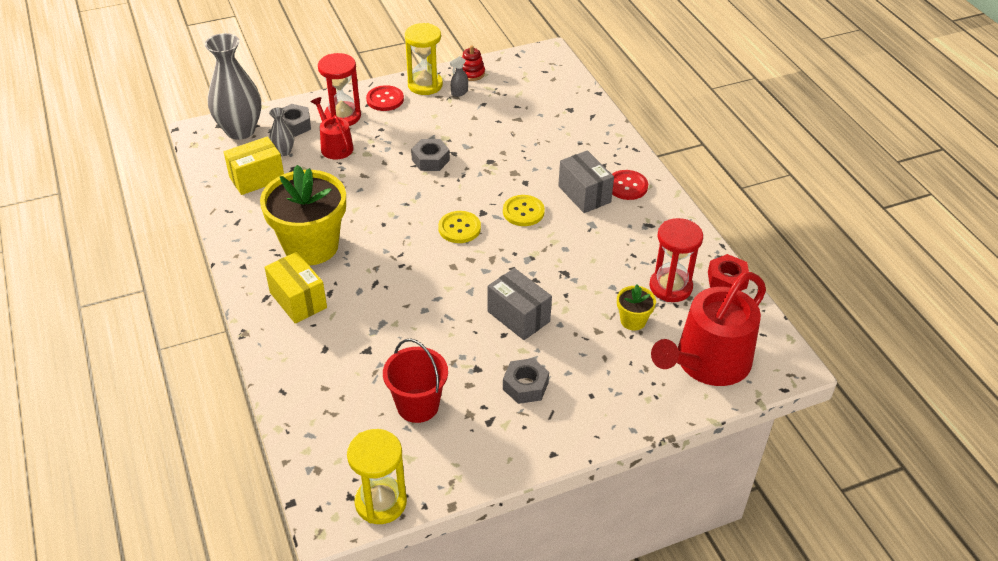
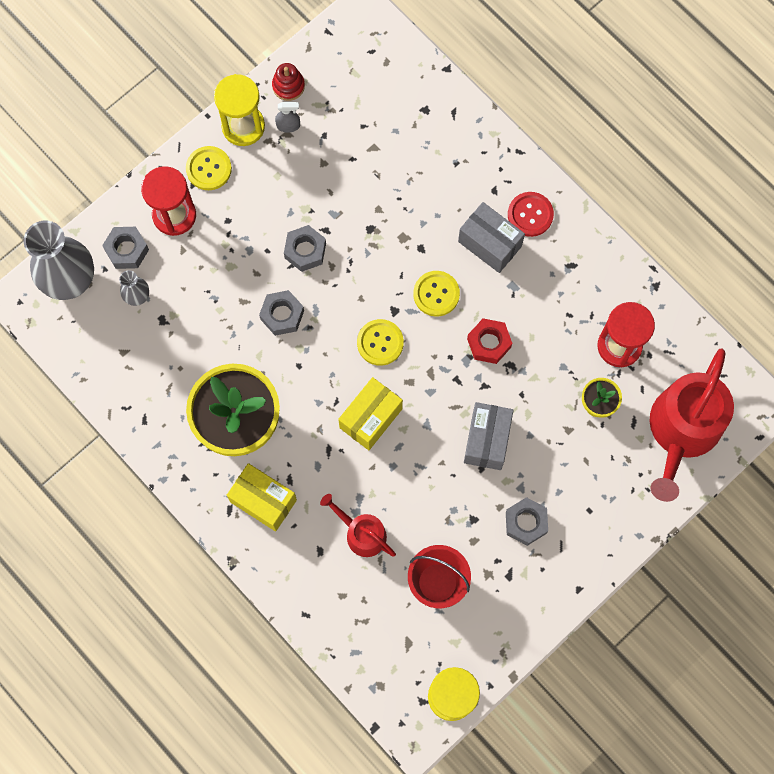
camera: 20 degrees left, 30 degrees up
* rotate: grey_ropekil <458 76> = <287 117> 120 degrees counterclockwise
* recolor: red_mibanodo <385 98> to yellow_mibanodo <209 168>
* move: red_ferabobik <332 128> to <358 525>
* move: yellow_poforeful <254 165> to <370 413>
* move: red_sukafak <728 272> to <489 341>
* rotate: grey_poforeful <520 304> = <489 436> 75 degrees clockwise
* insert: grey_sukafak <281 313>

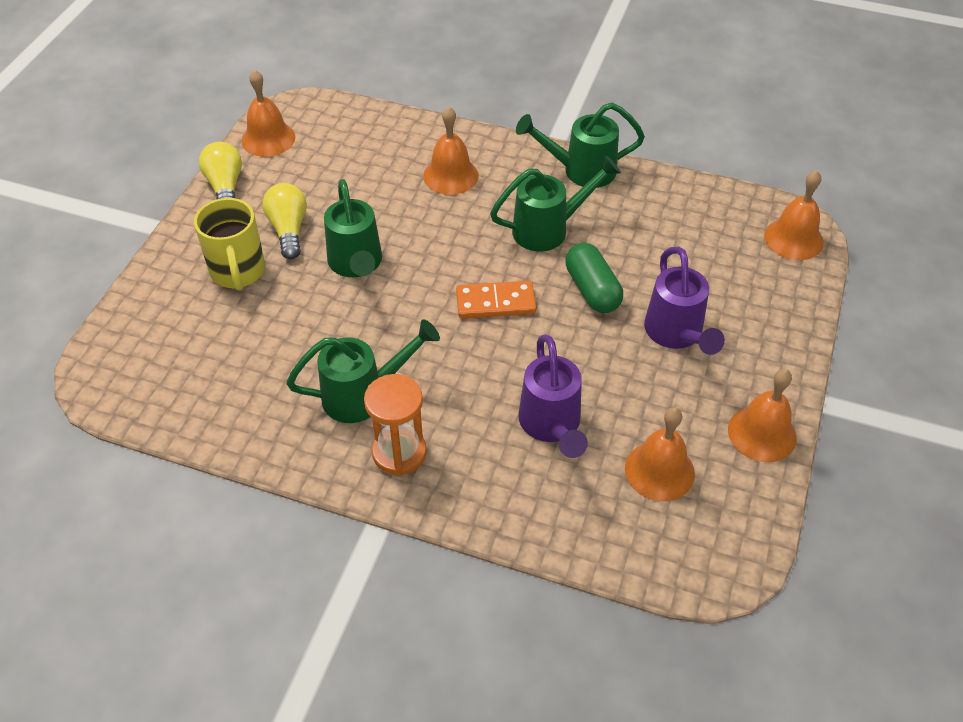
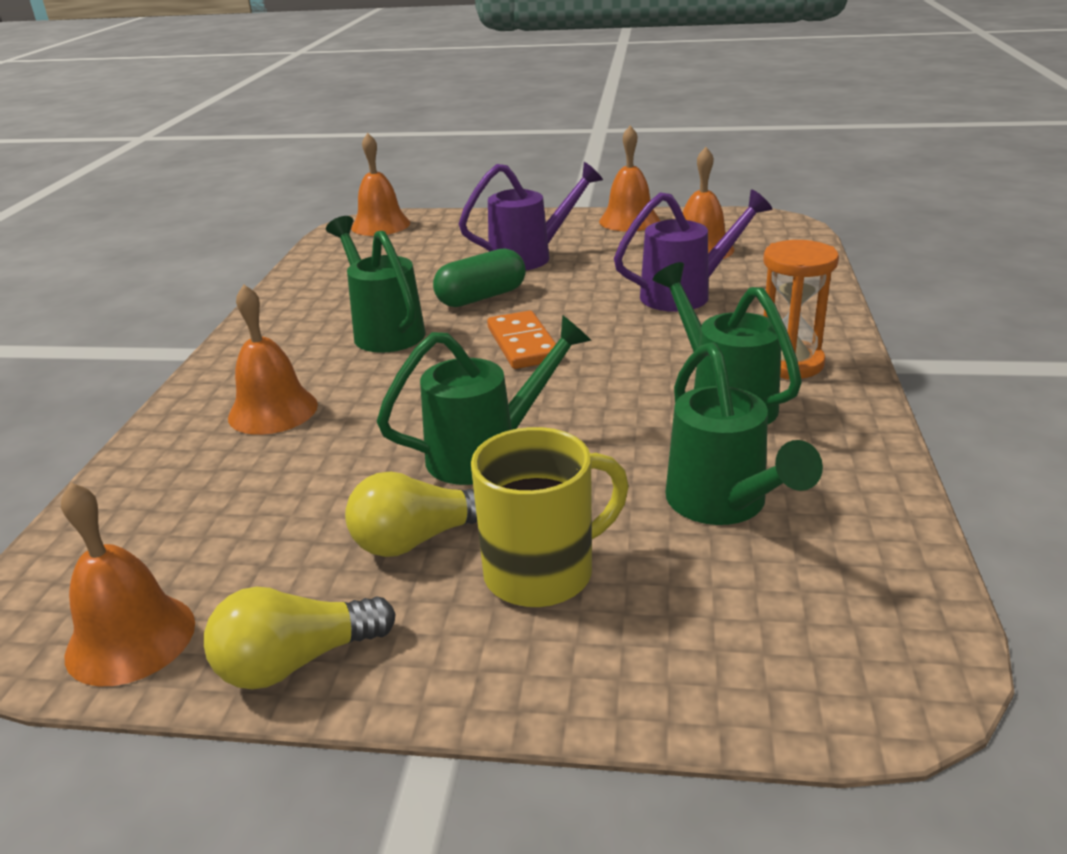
camera: 100 degrees left, 20 degrees down
* move: green_ferabobik <580 145> to <744 433>

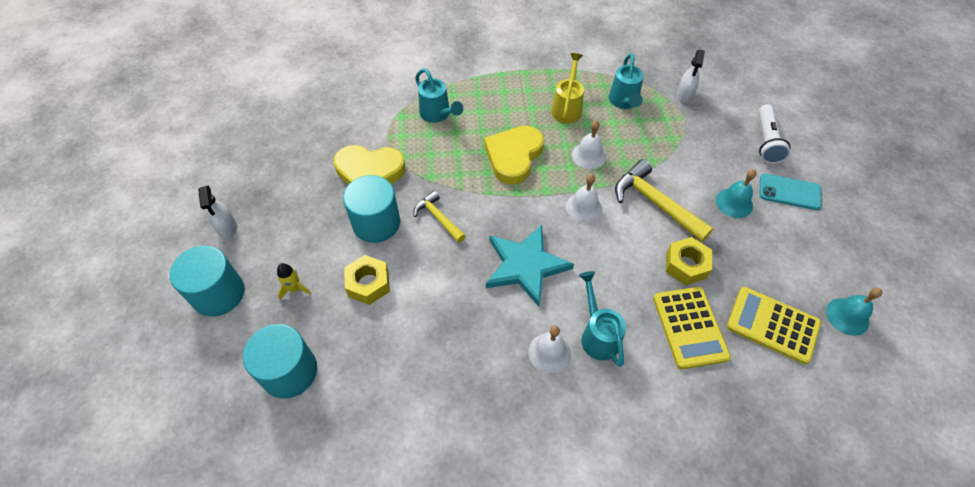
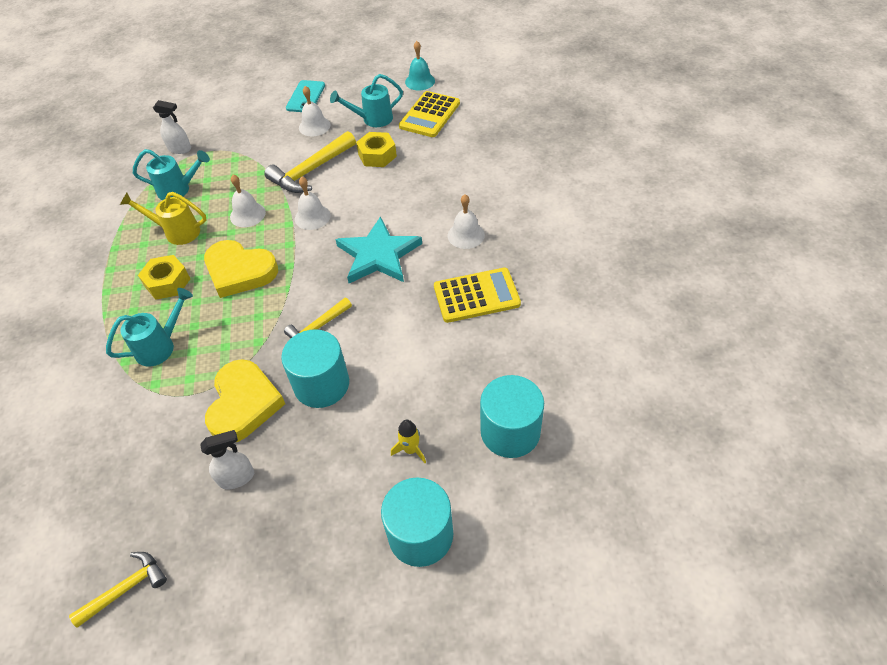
camera: 90 degrees left, 5 degrees down
* delete: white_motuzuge <774 134>
* recolor: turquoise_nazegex <736 193> to white_nazegex <315 111>
* move: white_ropekil <217 212> to <227 459>
* move: yellow_sukafak <367 280> to <164 277>
* move: turquoise_ferabobik <602 319> to <366 100>
* move: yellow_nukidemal <692 328> to <477 295>
* insert: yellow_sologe <118 590>

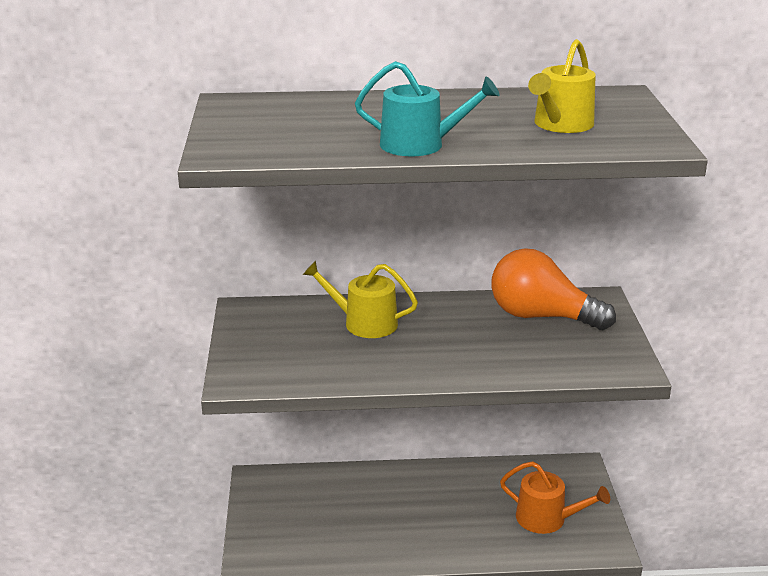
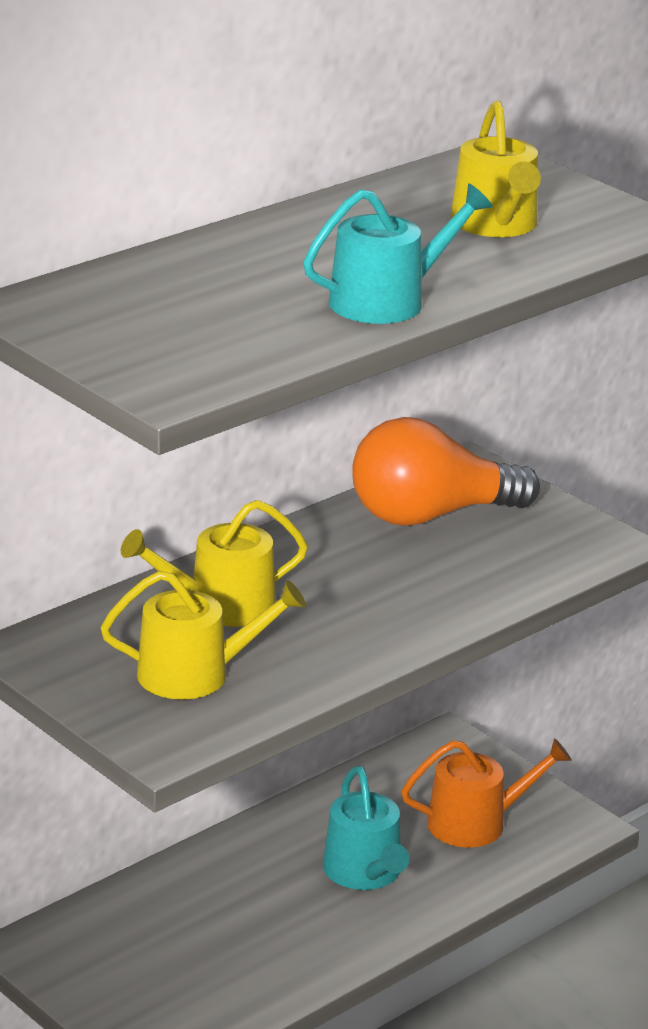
camera: 40 degrees left, 0 degrees up
* insert: yellow_ferabobik <203 635>
* insert: turquoise_ferabobik <366 828>

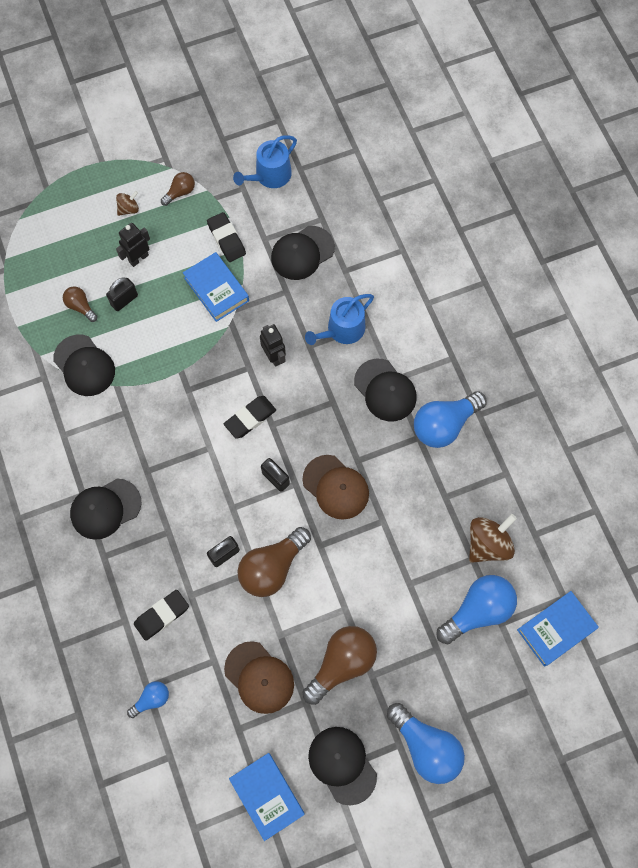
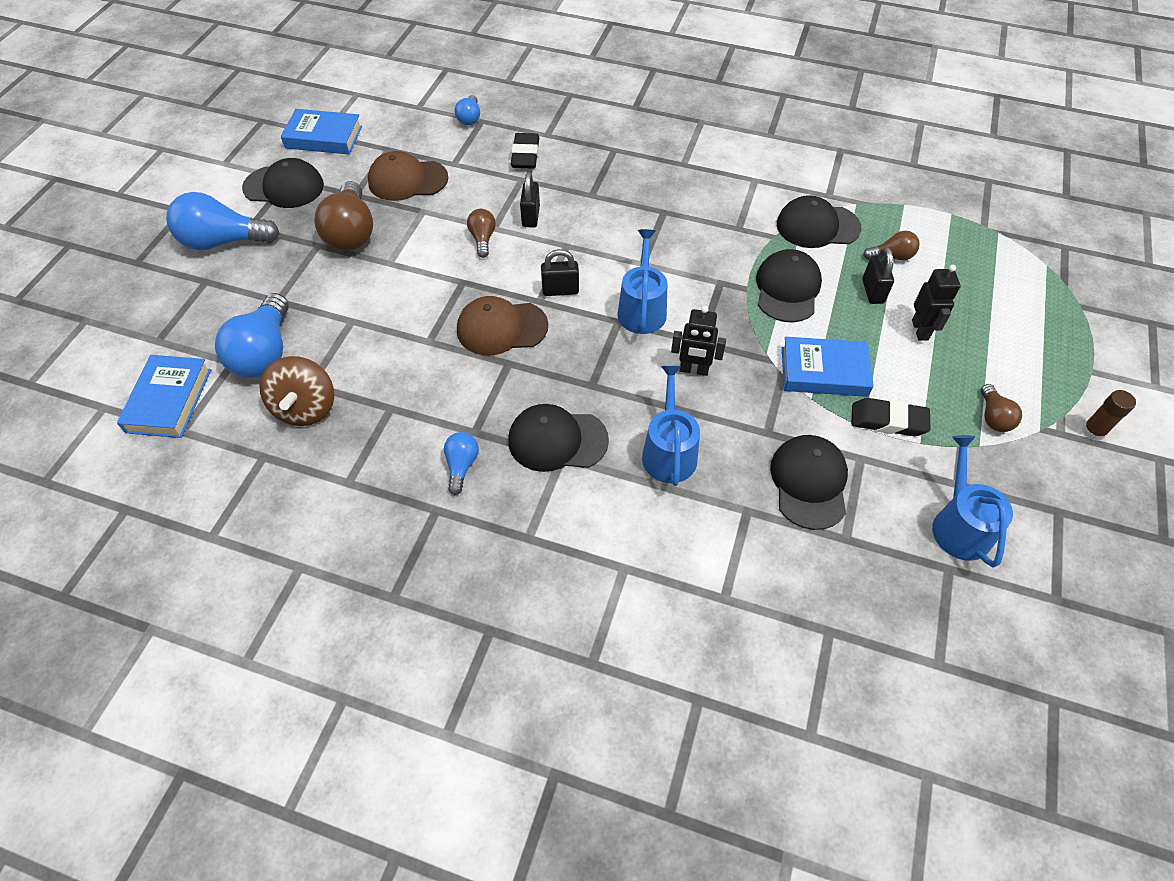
camera: 130 degrees right, 15 degrees down
* delete: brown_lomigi <127 203>
* resize: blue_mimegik <450 419> = <461 463> x0.52
* replace: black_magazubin <250 417> to blue_ferabobik <642 281>
* move: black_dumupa <105 509> to <789 285>
* resize: brown_mimegik <274 562> = <481 233> x0.52
* insert: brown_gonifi <1109 415>

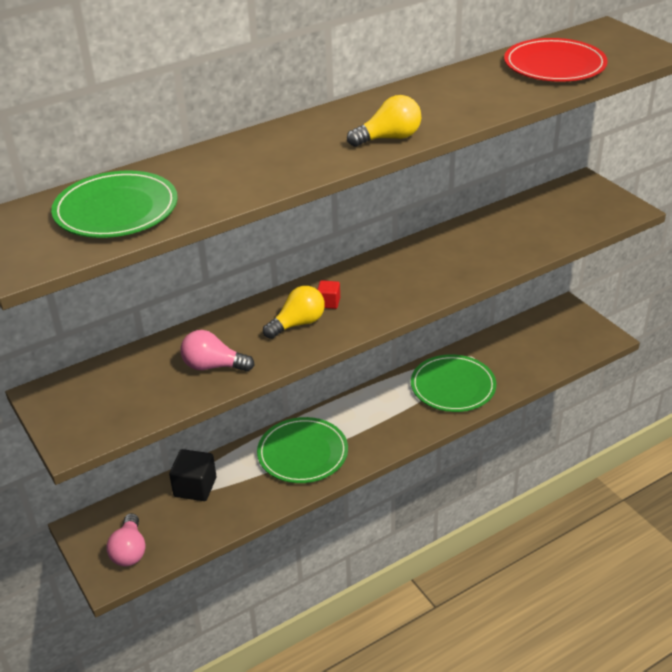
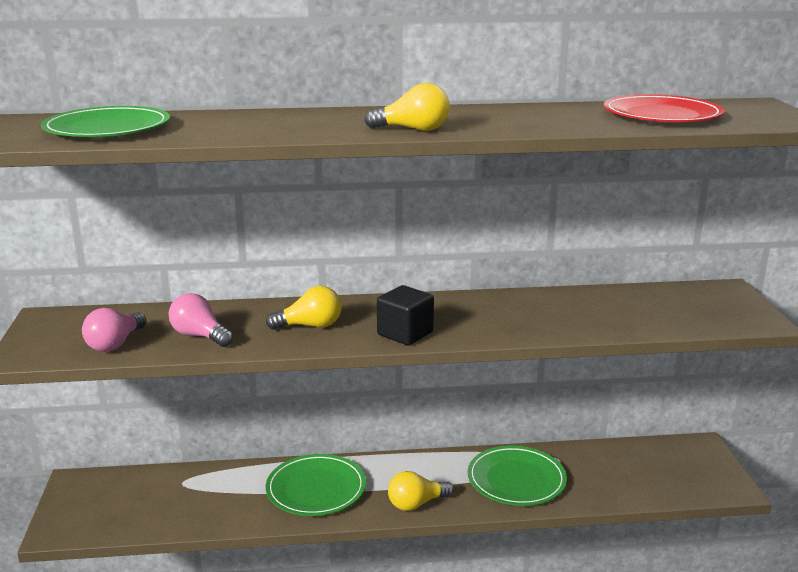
camera: 25 degrees right, 15 degrees down
* delete: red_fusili <328 294>
* move: black_fusili <192 475> to <405 315>
* move: pink_mimegik <125 539> to <114 330>
* insert: yellow_mimegik <421 491>

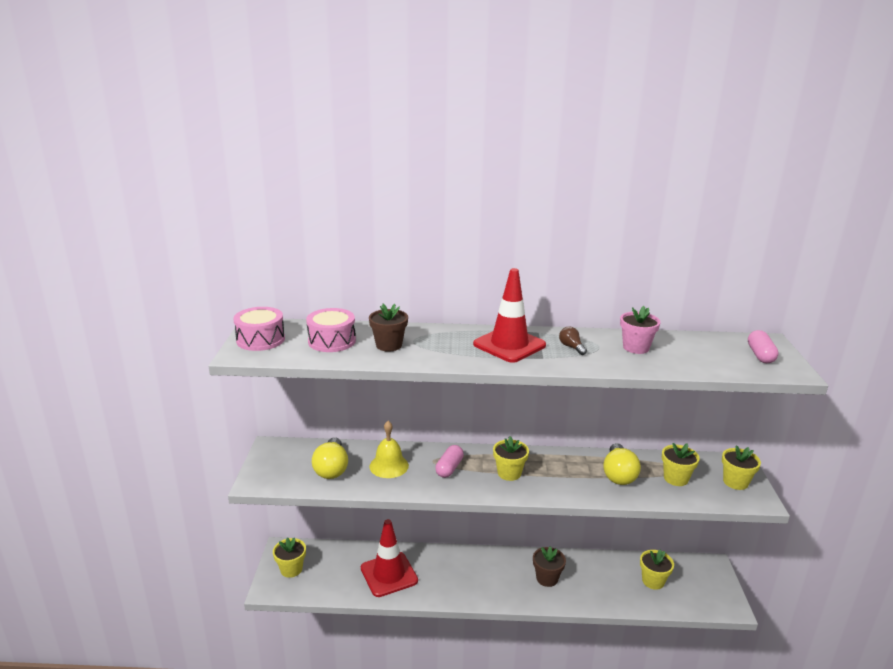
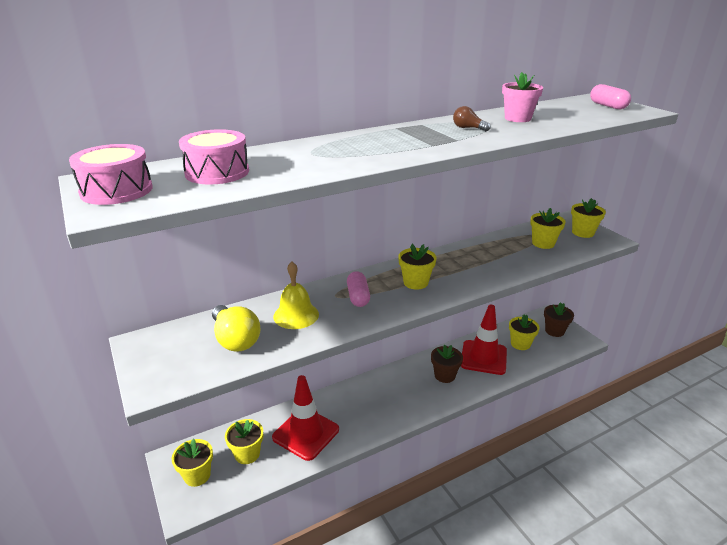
camera: 30 degrees left, 5 degrees up
* move: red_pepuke <509 315> to <484 340>
* move: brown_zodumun <388 328> to <559 319>
* delete: yellow_mimegik <622 464>
* insert: yellow_zodumun <244 441>

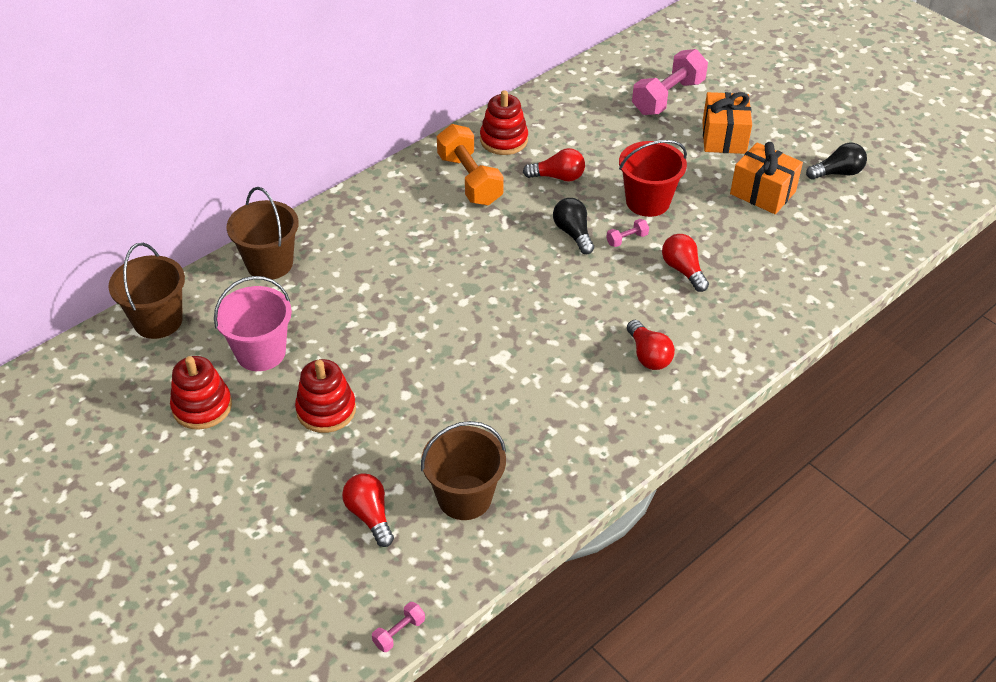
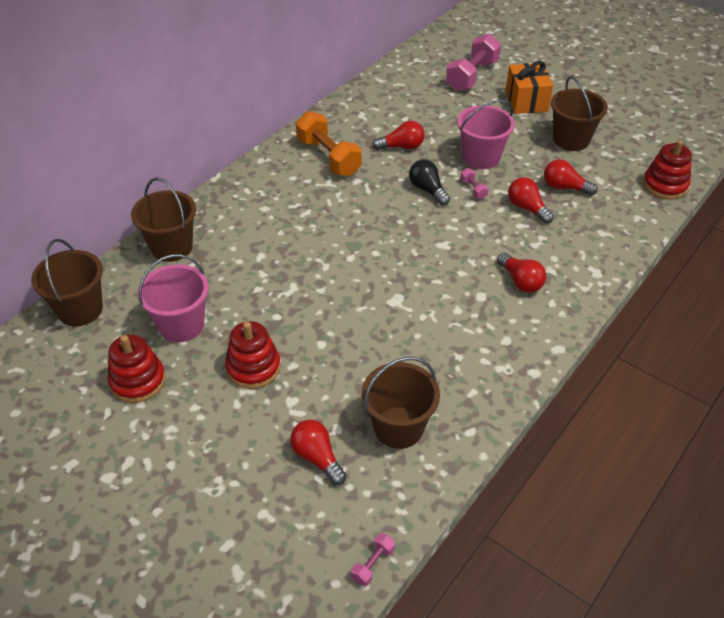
camera: 10 degrees left, 0 degrees up
* move: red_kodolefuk <504 122> to <667 170>
* recolor: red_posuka <653 178> to pink_posuka <486 134>
* replace: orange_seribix <766 178> to brown_posuka <579 113>
* delete: black_mimegik <836 161>
* rotate: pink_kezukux <627 233> = <474 183> 75 degrees counterclockwise
* insert: red_mimegik <571 177>

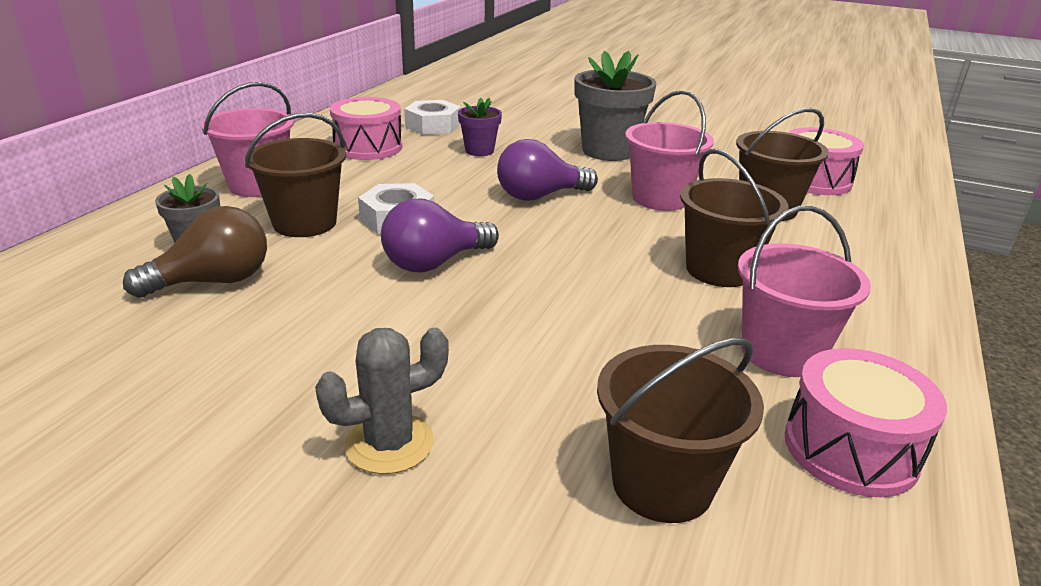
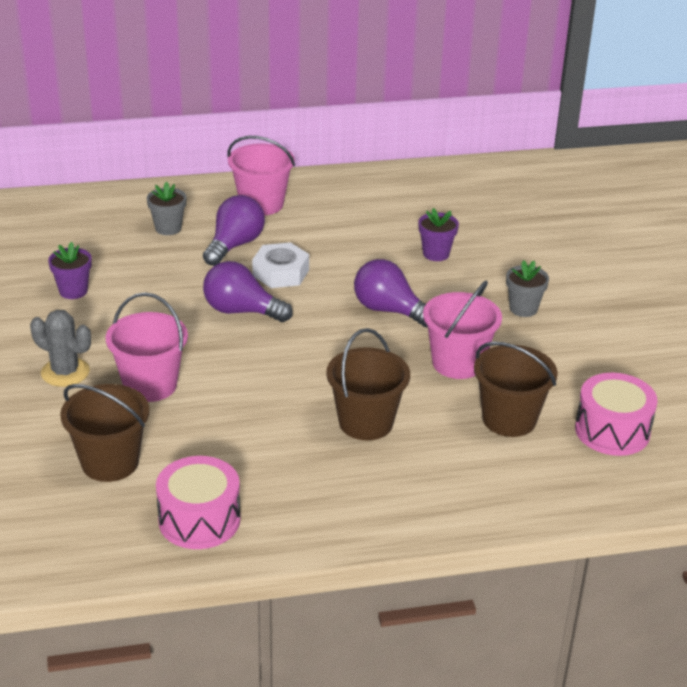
camera: 55 degrees right, 5 degrees up
* resize: grey_zodumun <615 105> = <527 288> x0.54
* delete: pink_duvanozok <366 128>
* delete: white_sukafak <432 117>
* replace: brown_posuka <295 175> to purple_mimegik <234 230>
* delete: brown_mimegik <195 252>
* move: pink_posuka <804 291> to <147 347>
* insert: purple_zodumun <70 270>

